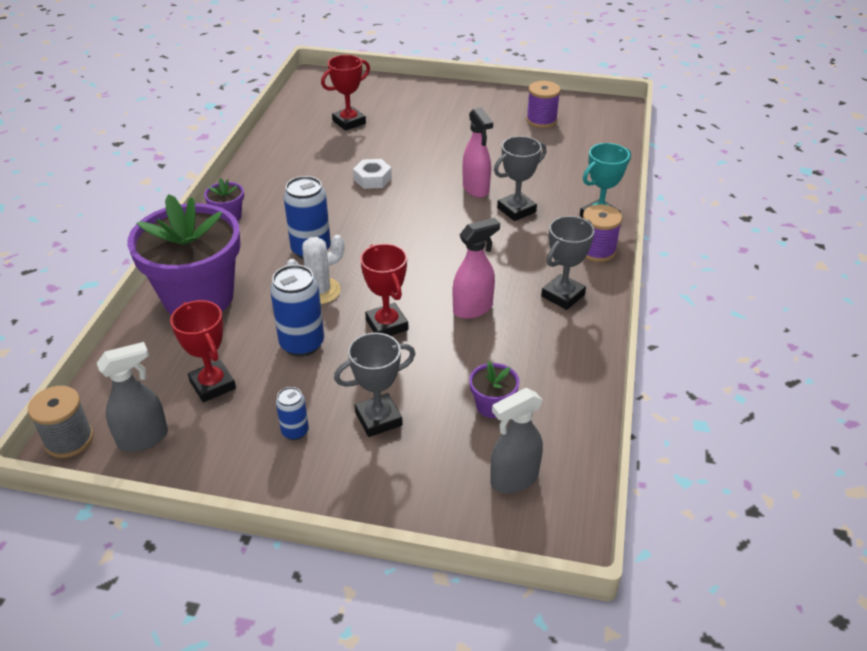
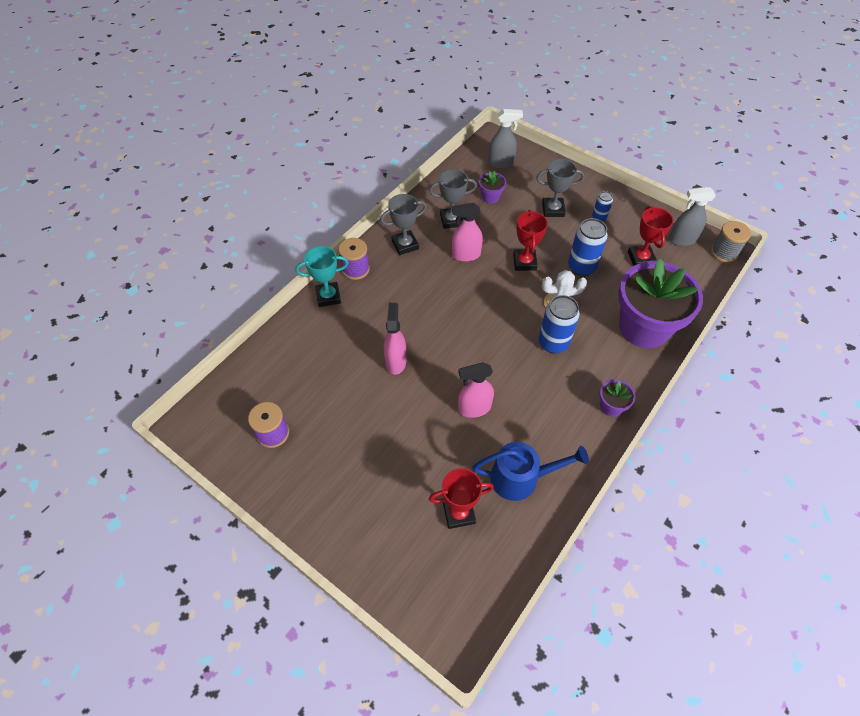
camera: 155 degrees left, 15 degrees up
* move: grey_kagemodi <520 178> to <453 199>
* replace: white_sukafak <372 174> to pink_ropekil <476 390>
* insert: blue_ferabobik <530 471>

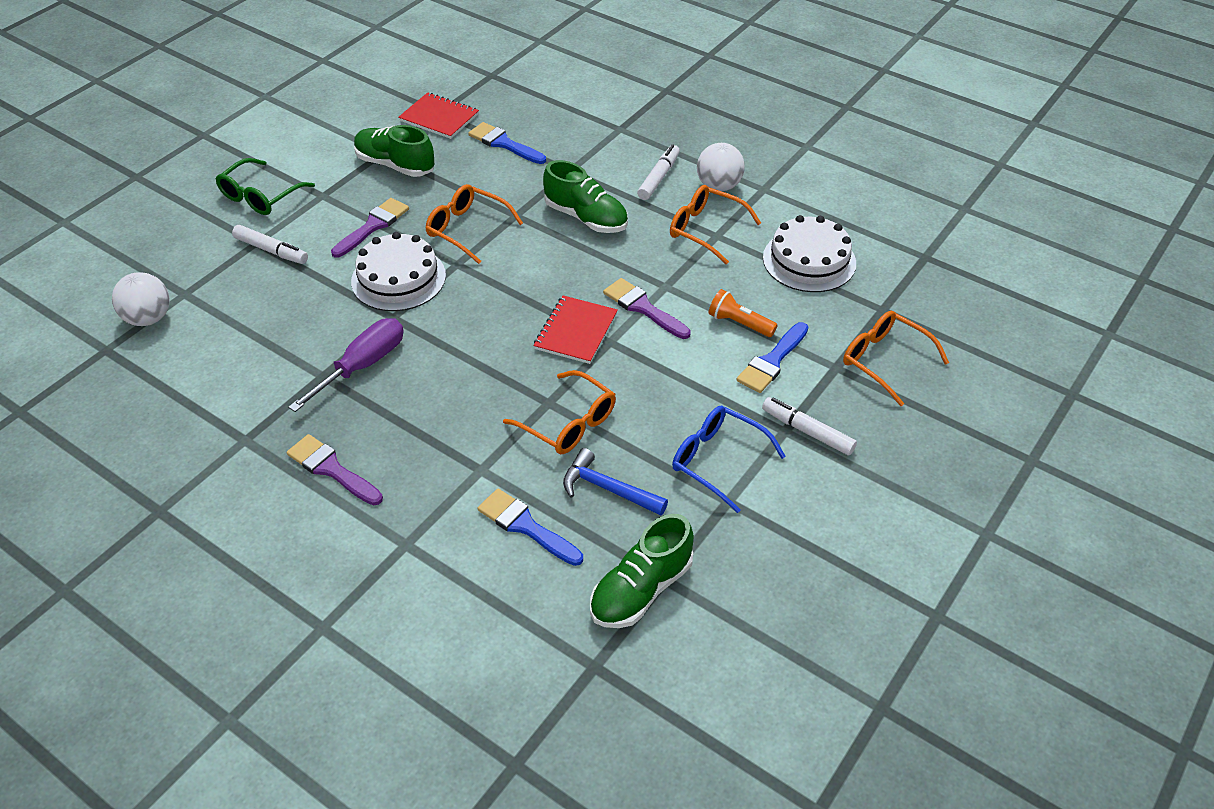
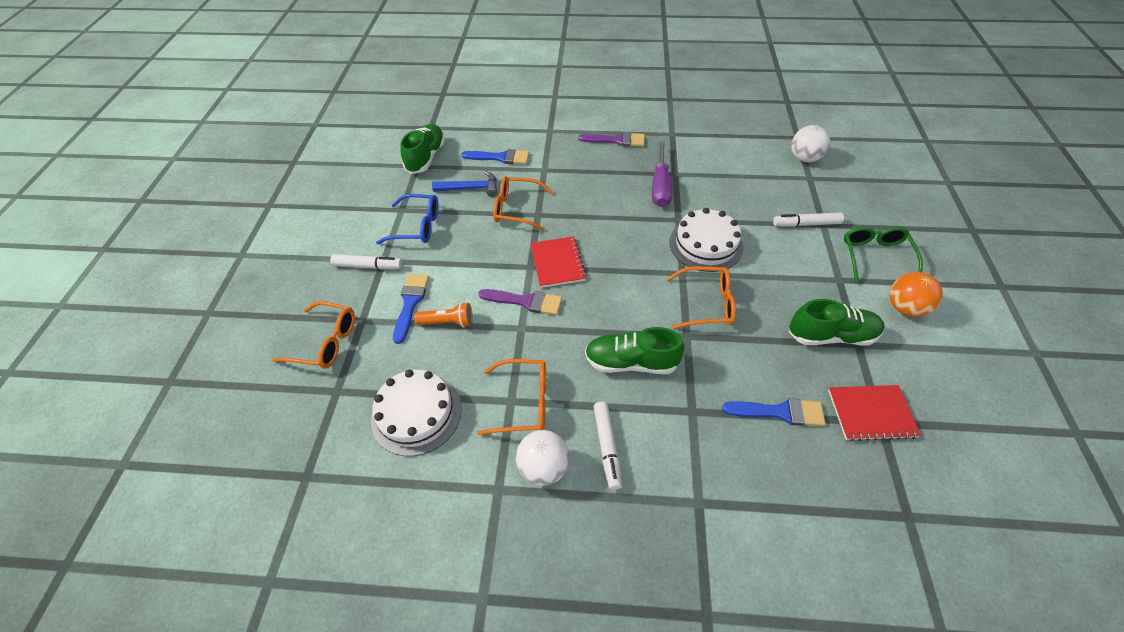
camera: 150 degrees right, 5 degrees up
* delete: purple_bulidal <370 228>
* insert: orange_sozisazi <916 294>

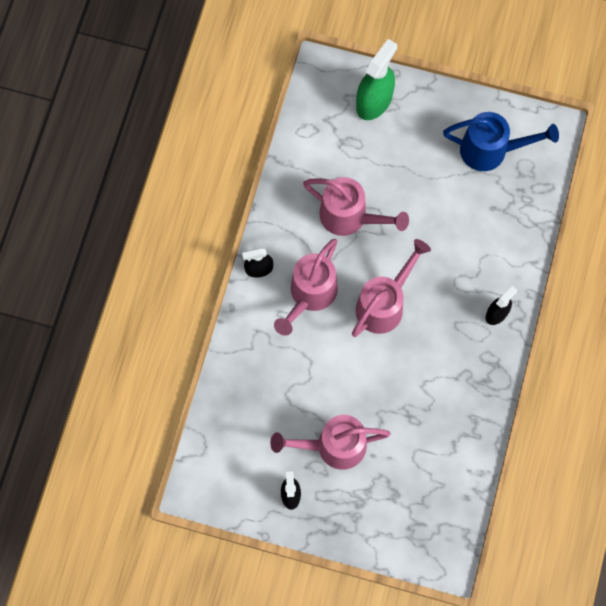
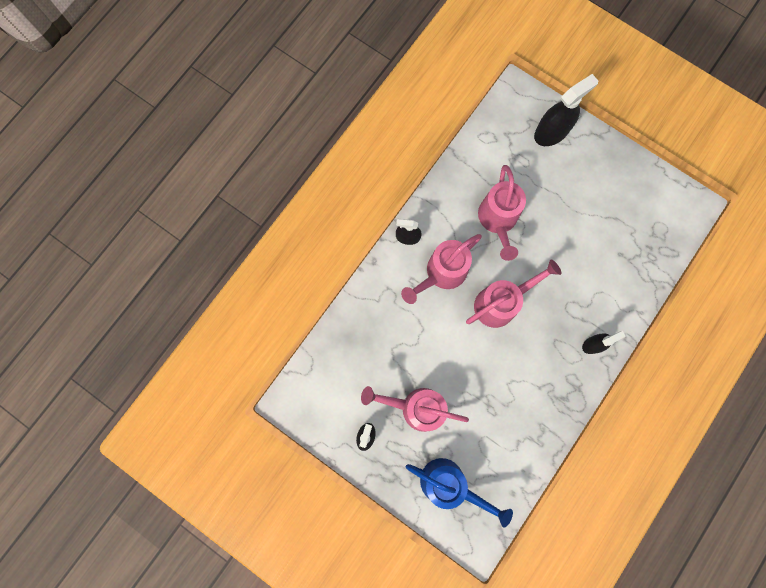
camera: 20 degrees right, 5 degrees up
* recolor: green_ropekil <376 79> to black_ropekil <566 110>
* move: blue_ferabobik <501 141> to <459 493>
* rotate: pink_ferabobik <356 206> = <502 213> 45 degrees clockwise

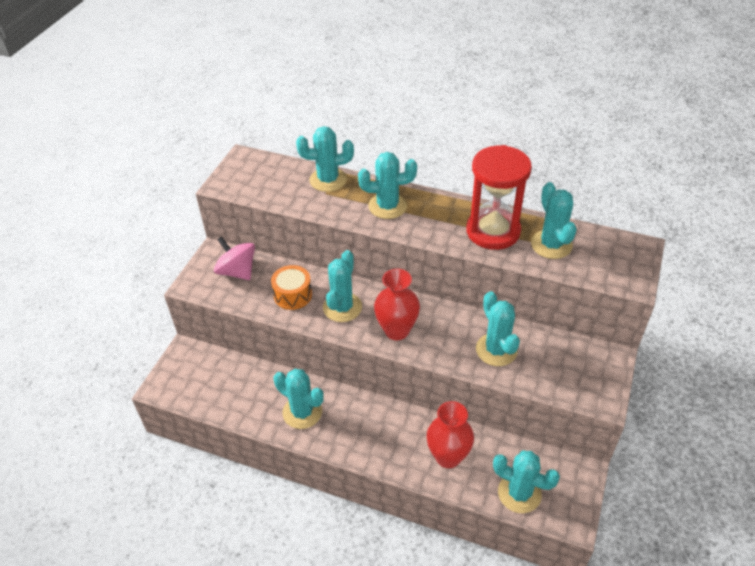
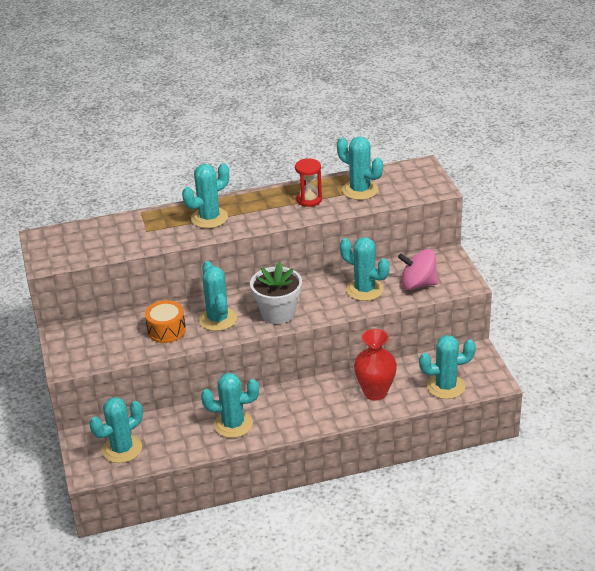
camera: 35 degrees left, 10 degrees down
* move: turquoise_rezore <325 159> to <116 430>
* resize: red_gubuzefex <499 197> = <308 183> x0.52
* move: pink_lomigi <234 258> to <418 269>
* replace: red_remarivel <397 304> to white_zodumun <276 293>

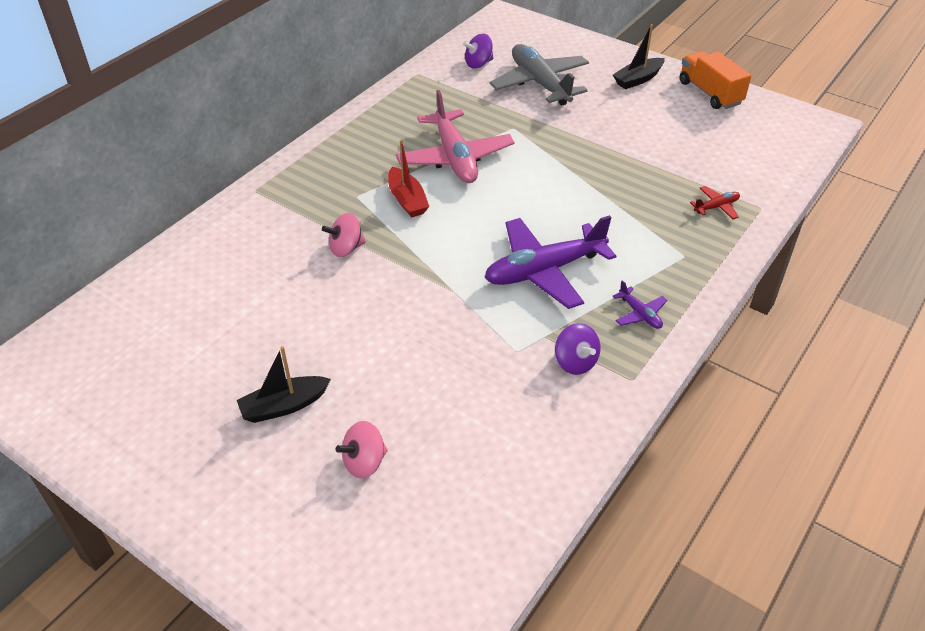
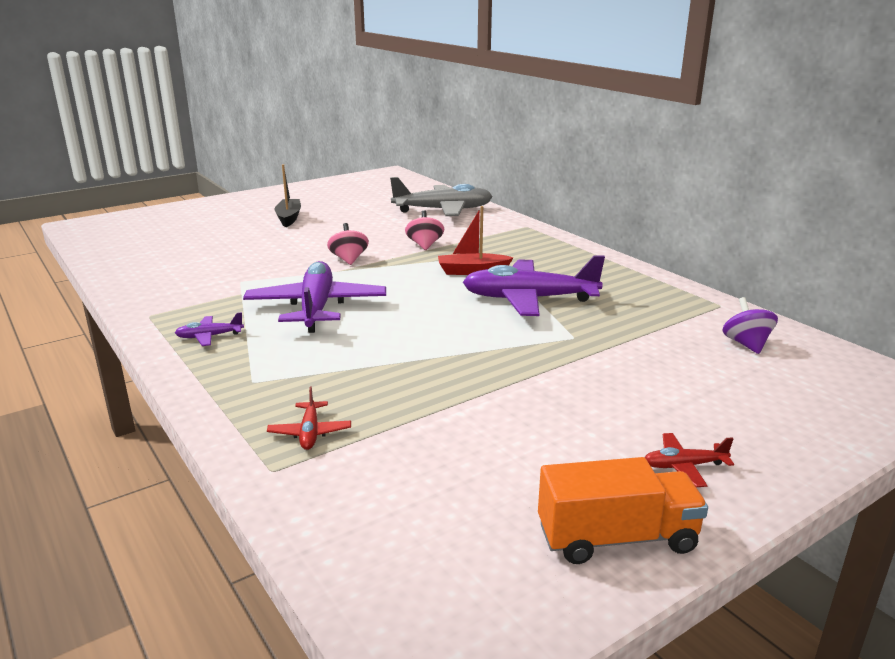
camera: 110 degrees right, 20 degrees down
* replace: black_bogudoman <639 56> to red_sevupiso <689 460>
* move: grey_sevupiso <539 75> to <441 196>
* recolor: pink_sevupiso <455 136> to purple_sevupiso <534 285>
* delete: purple_lomigi <577 349>
* move: pink_lomigi <362 449> to <348 244>

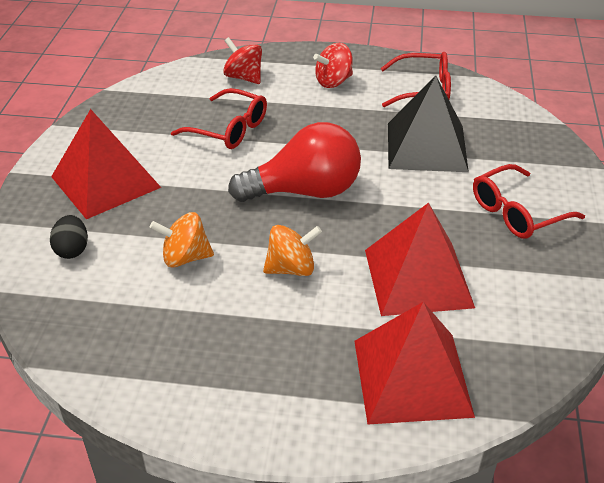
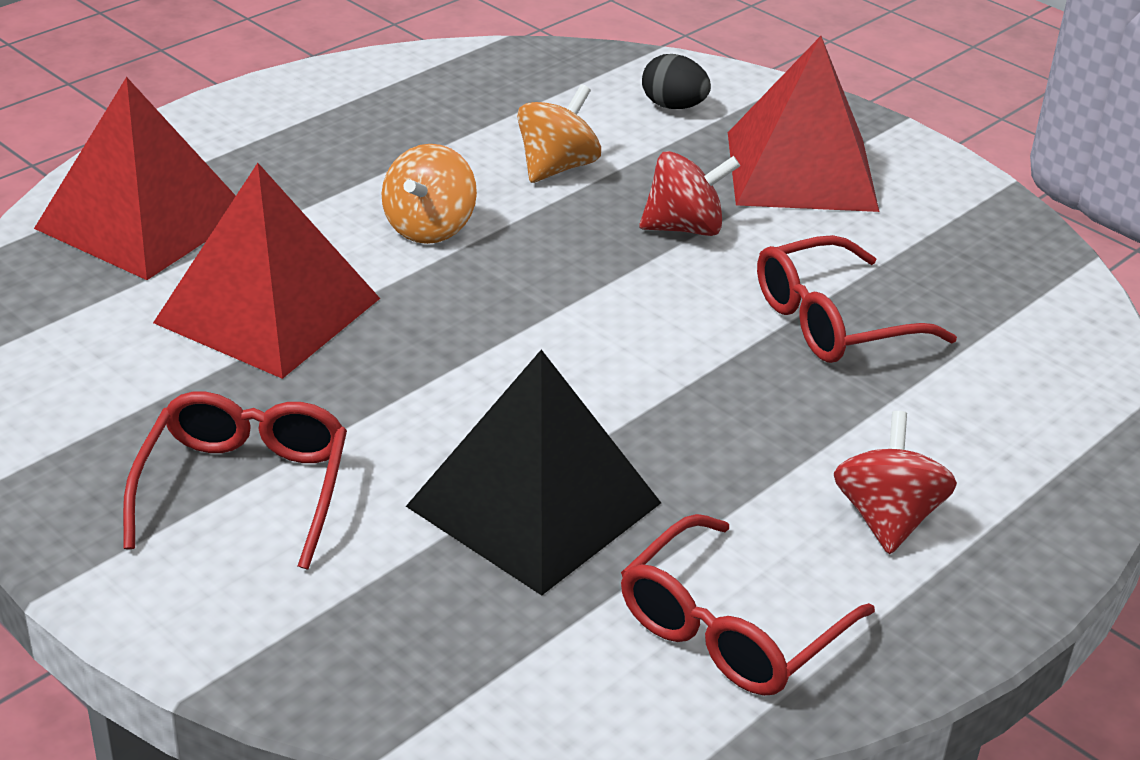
camera: 125 degrees right, 5 degrees down
* move: red_lomigi <242 60> to <689 193>
* delete: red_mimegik <294 162>

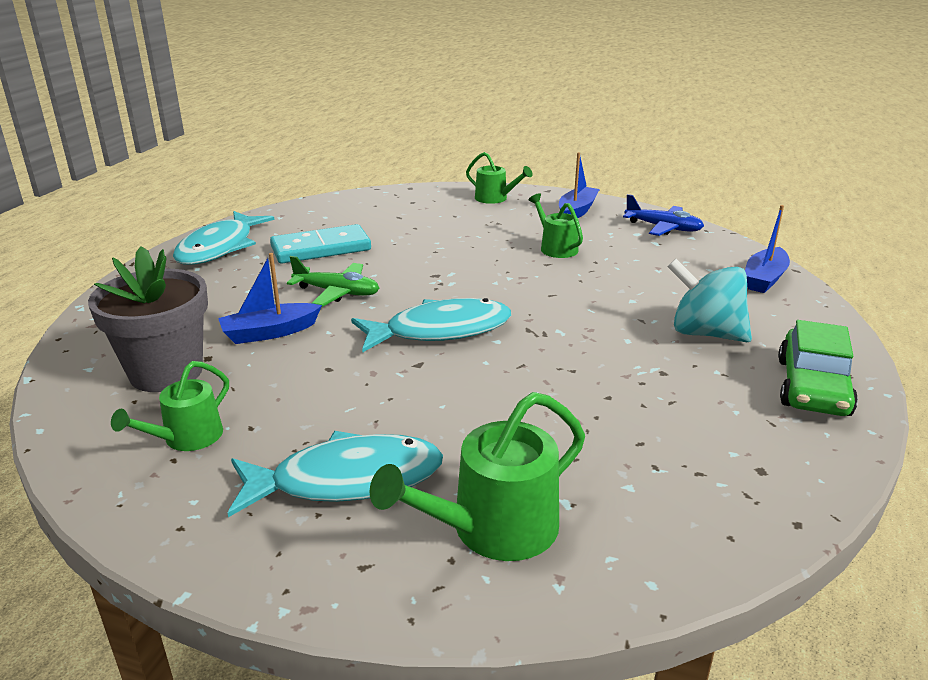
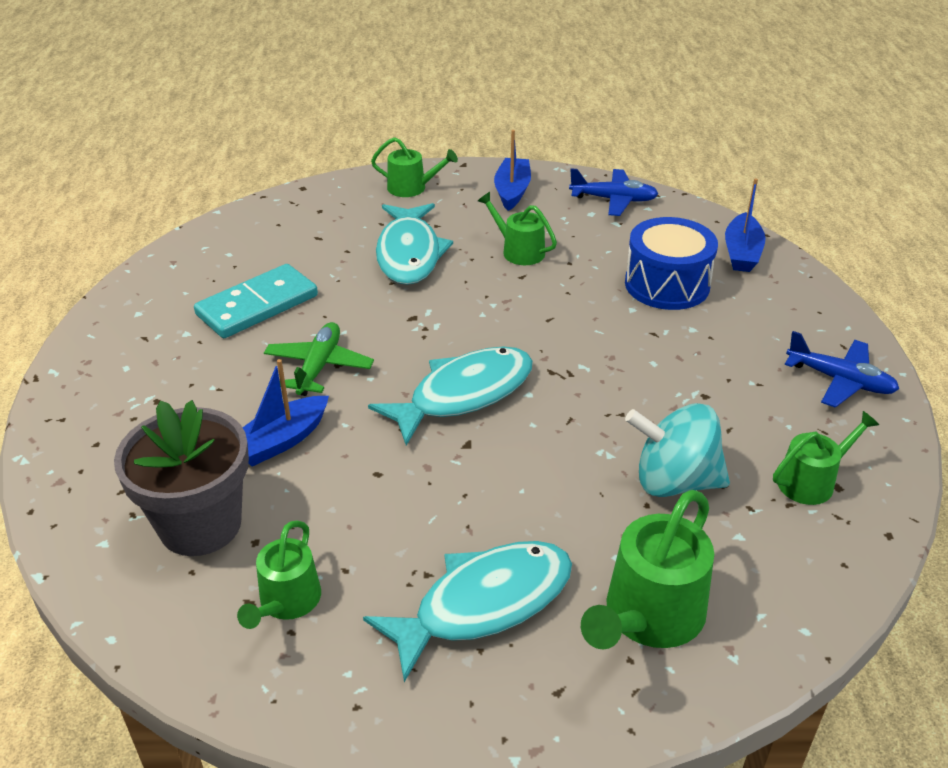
camera: 20 degrees left, 10 degrees up
* move: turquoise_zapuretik <223 238> to <414 244>
* rotate: green_sevupiso <333 281> = <319 359> 75 degrees counterclockwise
* move: turquoise_lomigi <709 300> to <677 450>
* replace: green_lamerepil <818 368> to blue_sevupiso <842 369>
* insert: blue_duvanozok <671 263>
* insert: green_ferabobik <826 458>

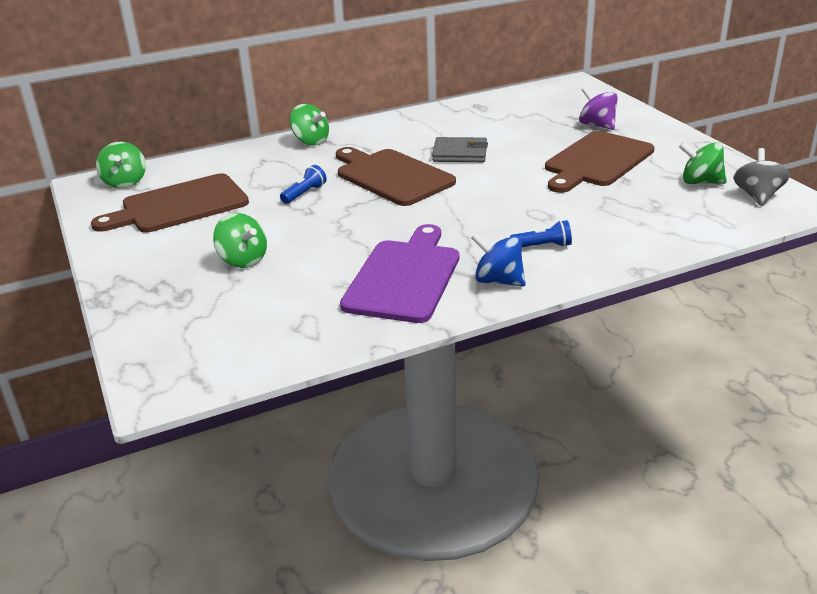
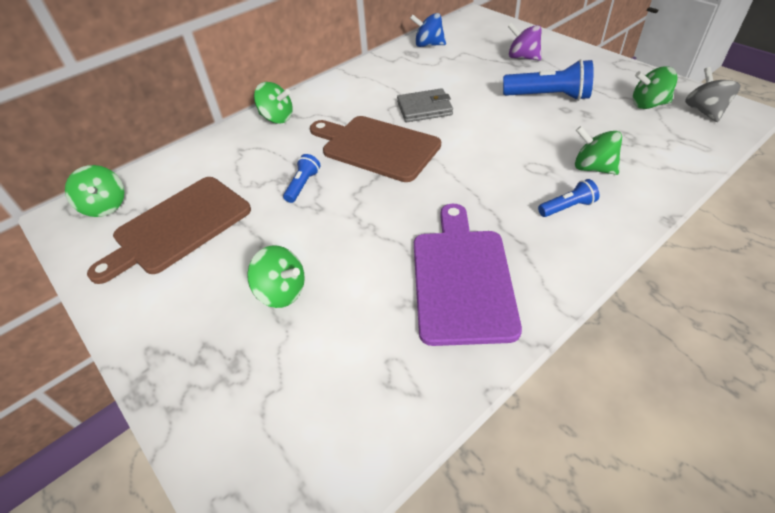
camera: 15 degrees left, 15 degrees up
* replace: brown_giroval <600 162> to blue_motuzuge <548 80>
* move: blue_lomigi <498 259> to <428 30>
* insert: green_lomigi <598 150>

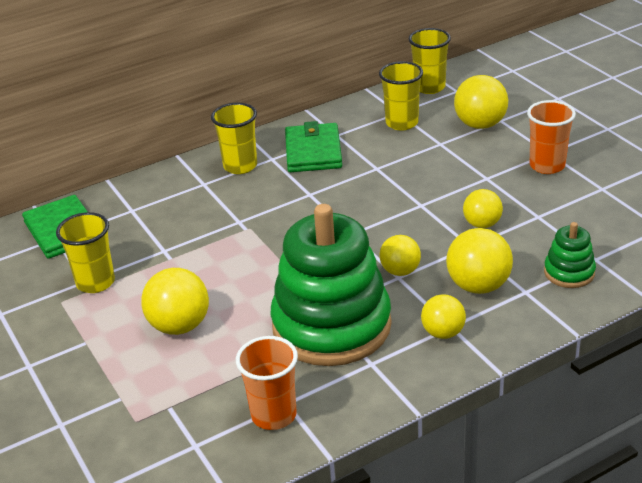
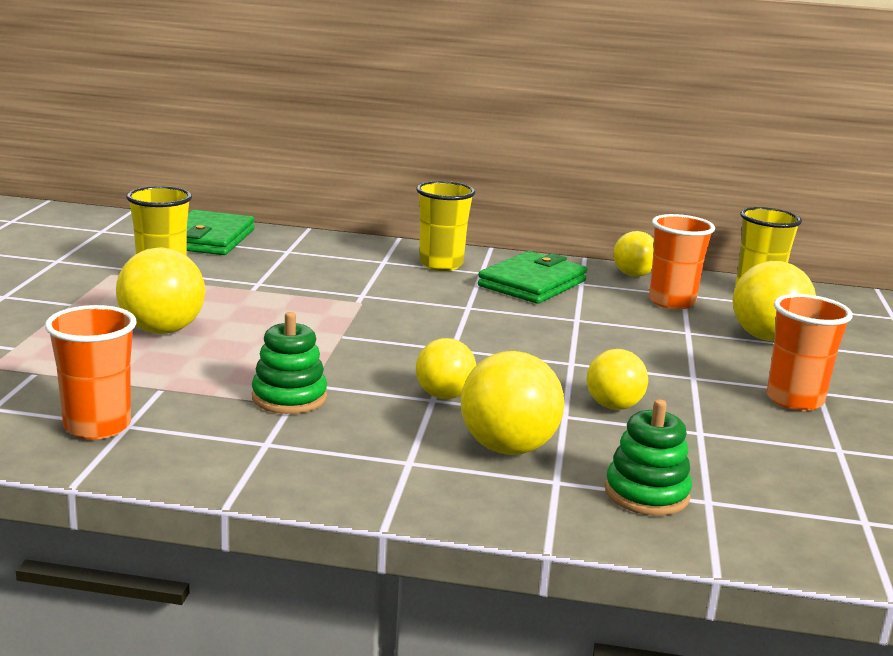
camera: 35 degrees right, 15 degrees down
* recolor: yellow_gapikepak <401 95> to orange_gapikepak <682 262>
* resize: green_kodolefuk <331 285> = <289 363> x0.44
* move: yellow_sozisazi <443 316> to <633 254>

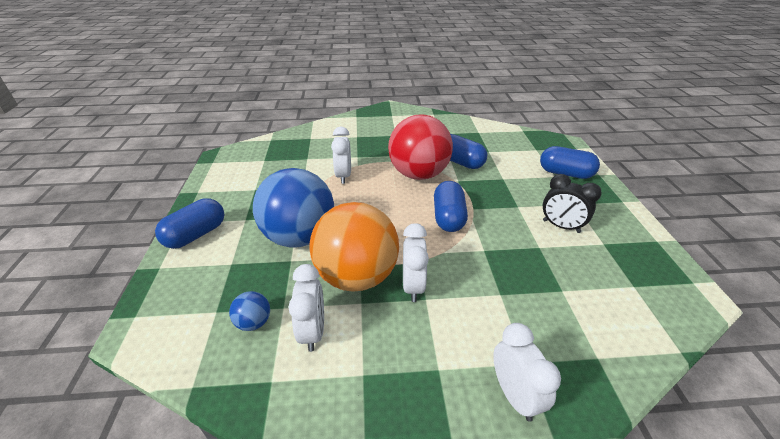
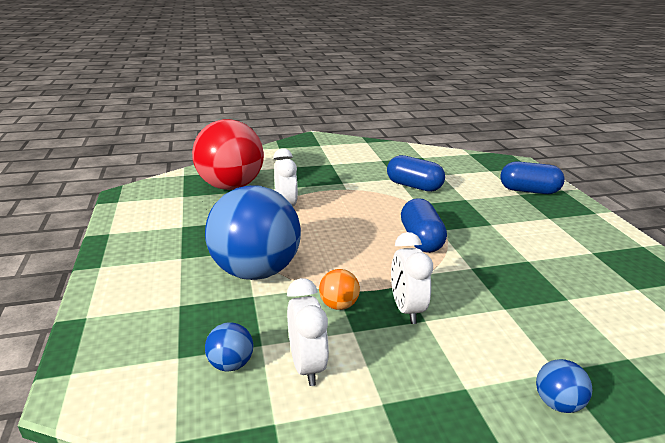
camera: 10 degrees left, 10 degrees down
* move: red_sozisazi <420 147> to <228 154>
* delete: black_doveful <572 203>
* delete: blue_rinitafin <189 223>
* resize: orange_sozisazi <354 247> = <339 289> x0.40
* replace: white_doveful <527 372> to blue_sozisazi <564 386>

